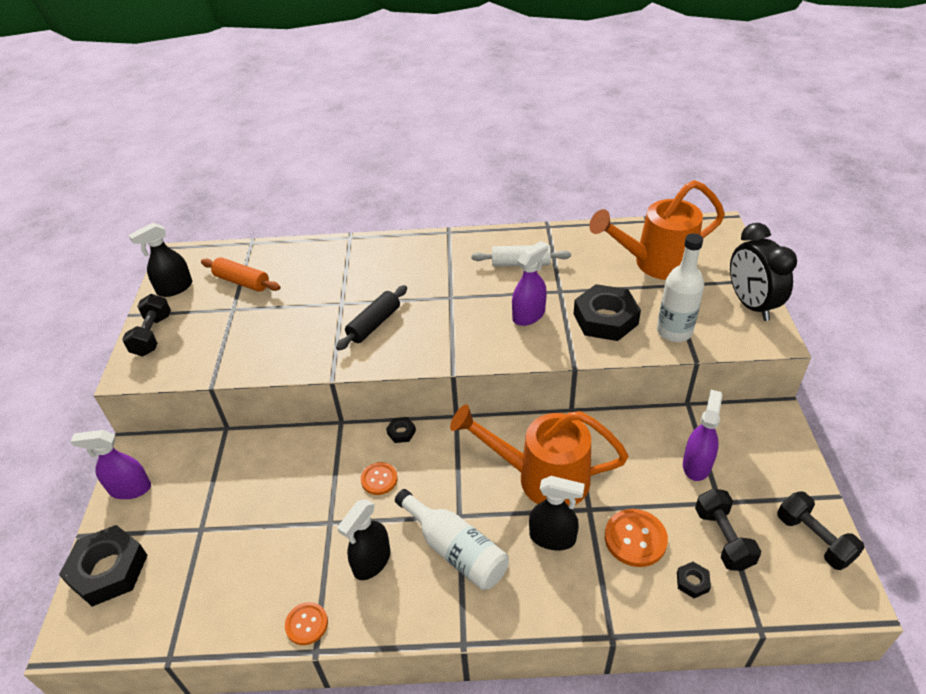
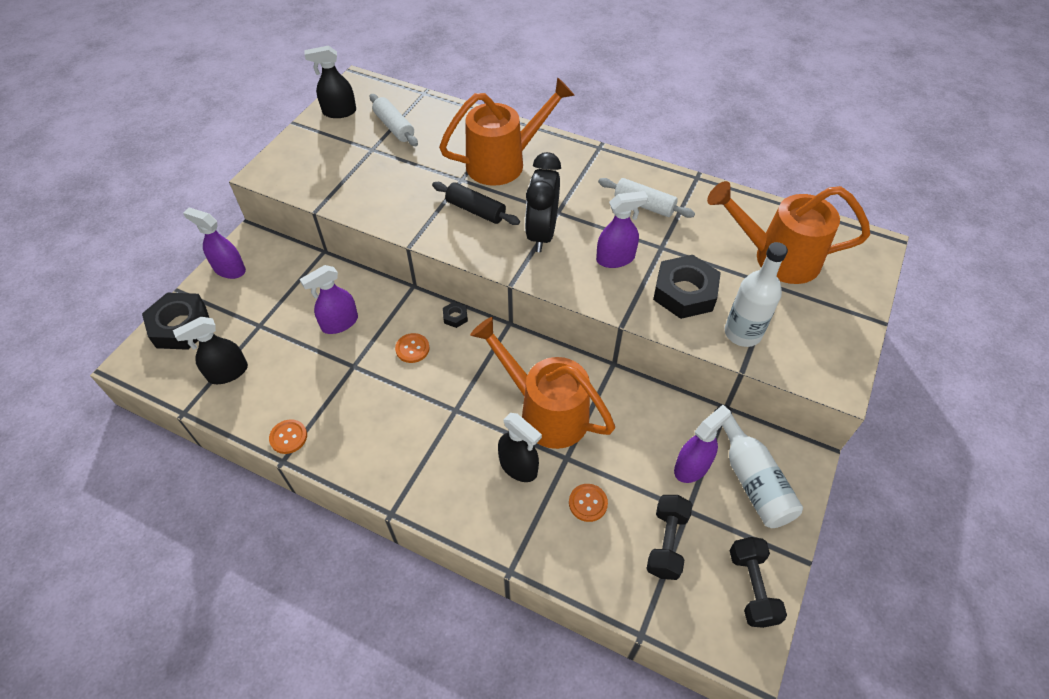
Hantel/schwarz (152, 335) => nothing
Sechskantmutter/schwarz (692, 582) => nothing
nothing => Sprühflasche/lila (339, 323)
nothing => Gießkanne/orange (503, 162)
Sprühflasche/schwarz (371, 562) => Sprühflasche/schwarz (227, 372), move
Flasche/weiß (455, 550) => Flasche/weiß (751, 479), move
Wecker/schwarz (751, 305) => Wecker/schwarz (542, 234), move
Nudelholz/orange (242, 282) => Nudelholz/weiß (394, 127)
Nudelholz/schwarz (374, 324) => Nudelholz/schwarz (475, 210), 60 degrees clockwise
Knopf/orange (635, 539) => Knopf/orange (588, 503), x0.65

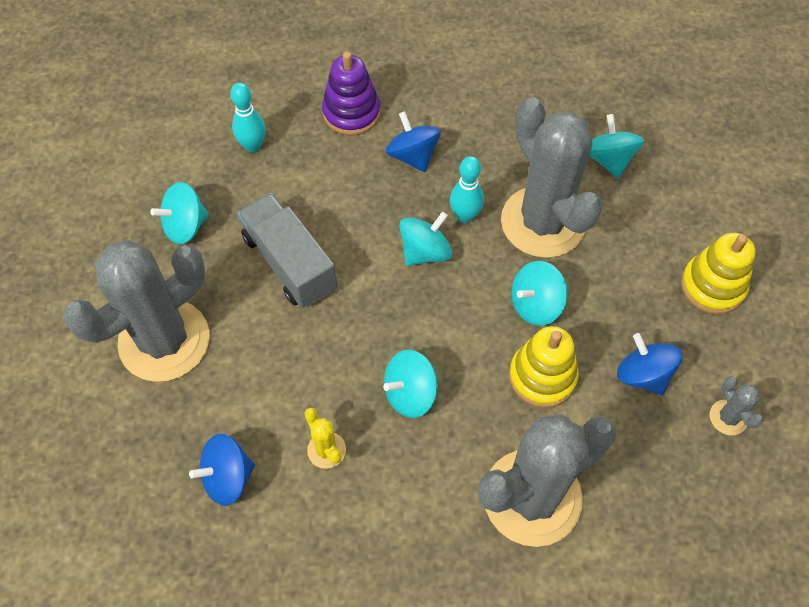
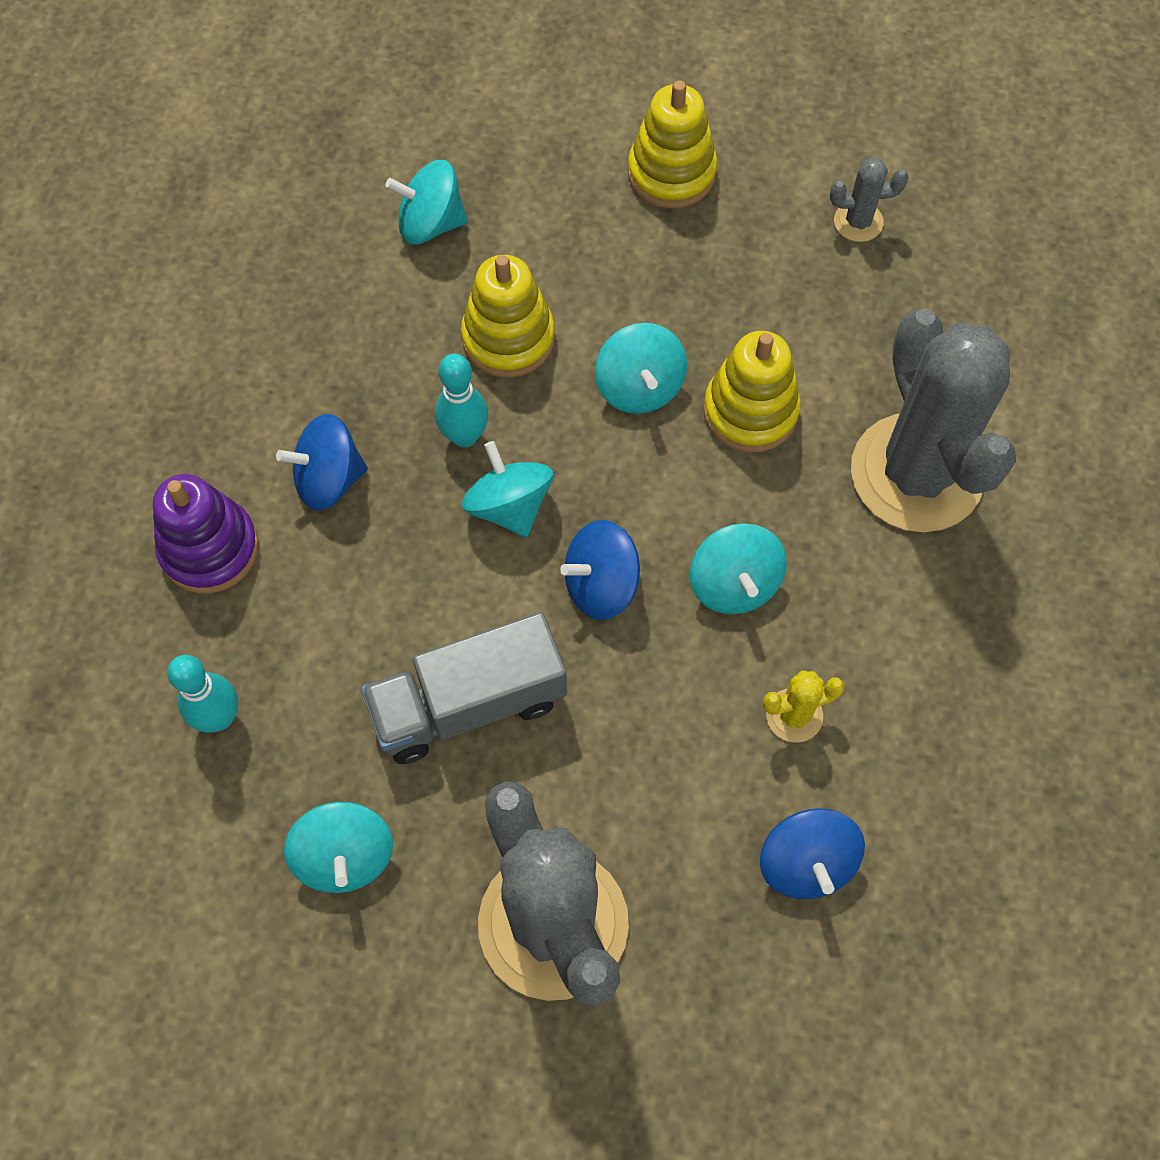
Kreisel/blau (643, 375) => Kreisel/blau (601, 584), move
Kaktus/grau (543, 222) => Stapelspielzeug/gelb (508, 338)

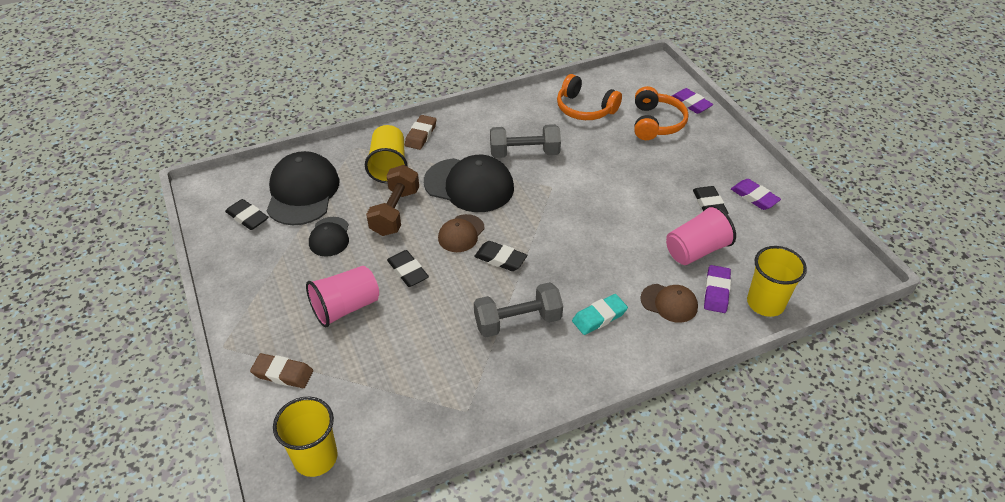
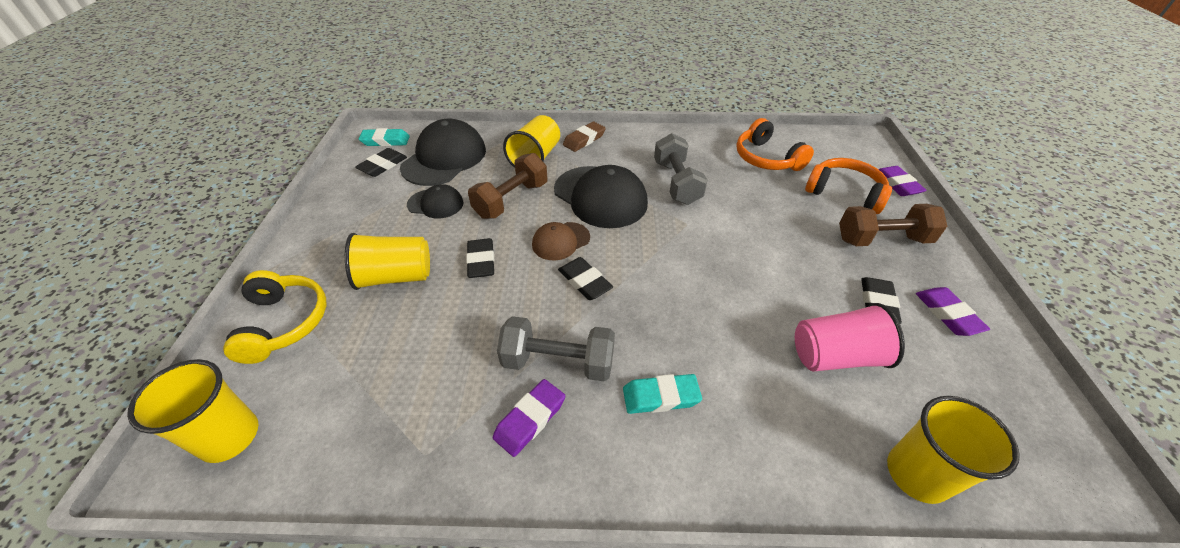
Kappe/braun (669, 303) => nothing
nothing => Radiergummi/türkis (385, 141)
nothing => Hantel/braun (882, 239)
Radiergummi/lila (716, 291) => Radiergummi/lila (530, 419), move
Radiergummi/braun (282, 373) => Kopfhörer/gelb (284, 323)
Becher/rosa (346, 307) => Becher/gelb (396, 276)
Radiergummi/schwarz (247, 217) => Radiergummi/schwarz (383, 165), 60 degrees clockwise
Kappe/schwarz (329, 237) => Kappe/schwarz (435, 204), 105 degrees counterclockwise
Hantel/grau (524, 153) => Hantel/grau (676, 183), 60 degrees clockwise
Kopfhörer/orange (656, 123) => Kopfhörer/orange (844, 193), 90 degrees counterclockwise

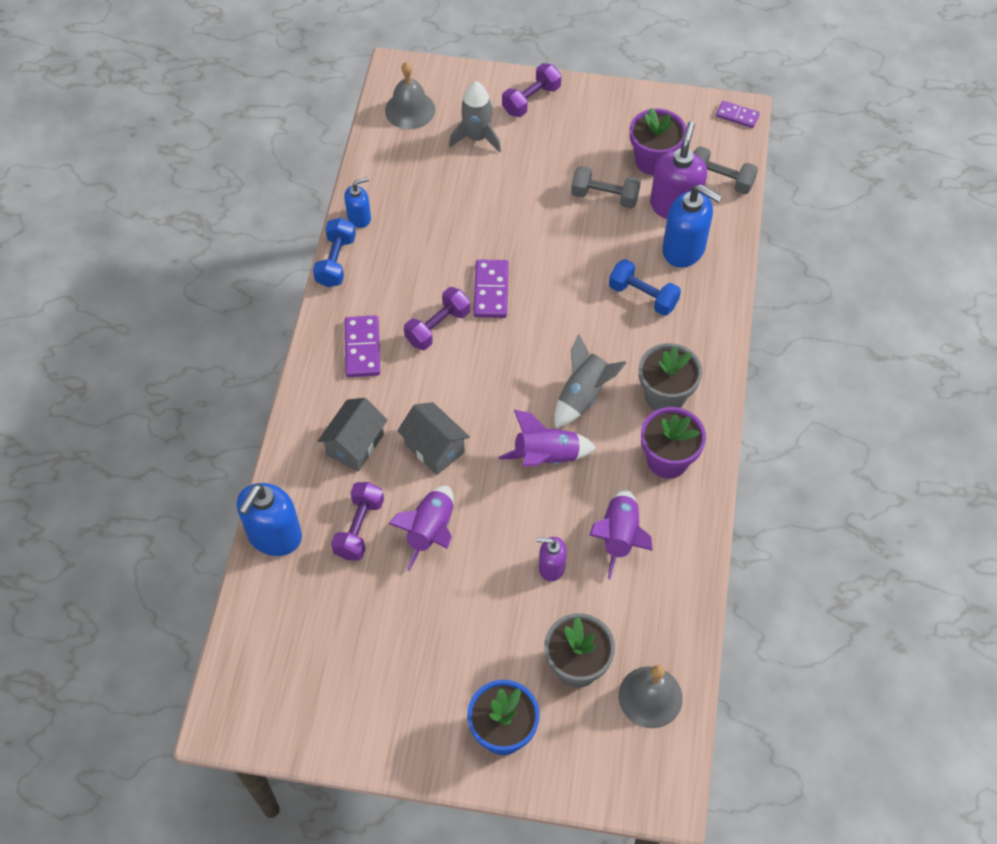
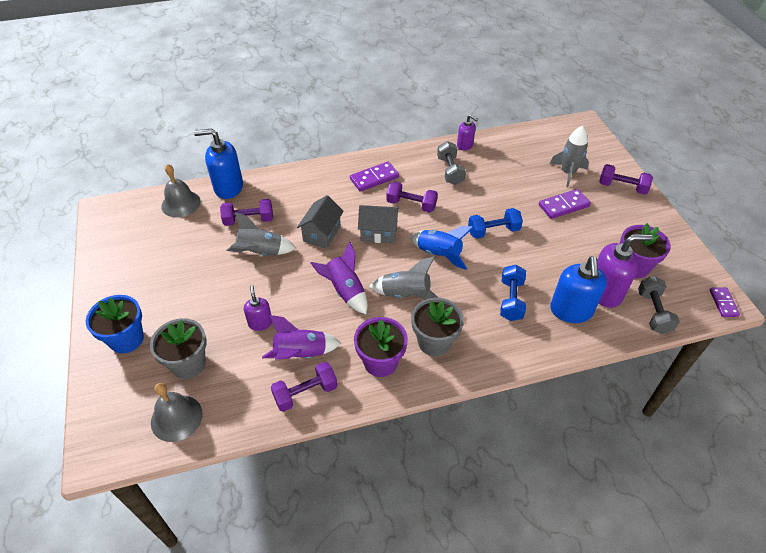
nothing => Hantel/lila (305, 393)
nothing => Rakete/blau (439, 254)
Hantel/blau (336, 261) => Hantel/blau (493, 231), move
Haus/grau (355, 445) => Haus/grau (378, 233), move
Glocke/grau (410, 110) => Glocke/grau (181, 203), move
Dominostein/lila (491, 290) => Dominostein/lila (564, 206), move
Hantel/grau (604, 196) => Hantel/grau (450, 171), move
Seifenspender/blau (359, 217) => Seifenspender/lila (465, 145)
Rakete/lila (430, 531) => Rakete/grau (261, 252)

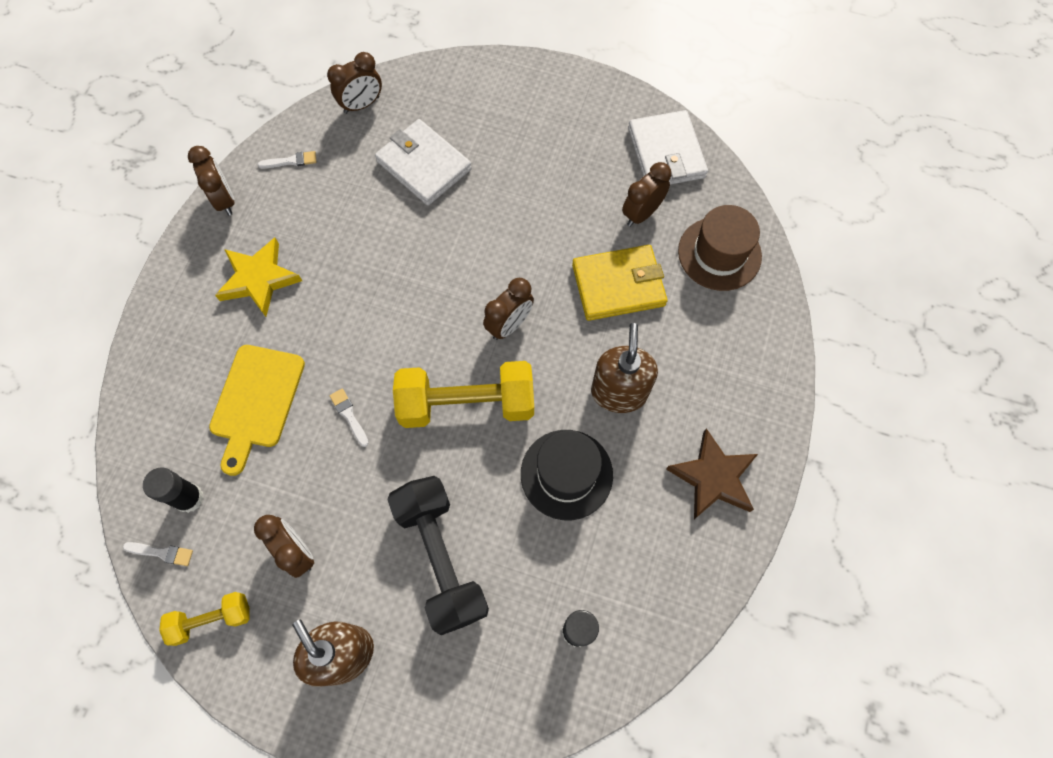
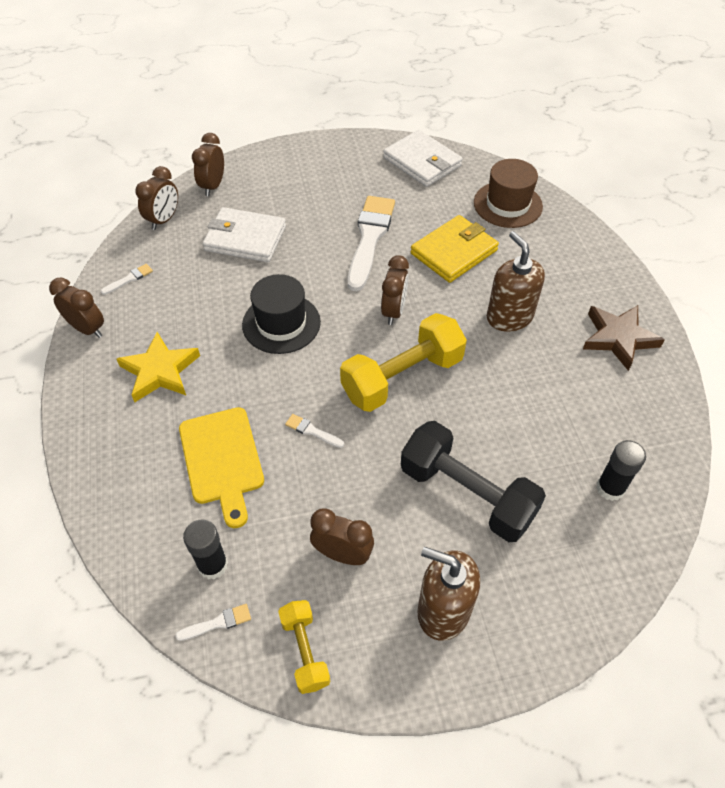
nothing => Pinsel/weiß (370, 238)
Hut/schwarz (566, 474) => Hut/schwarz (281, 323), move
Wecker/braun (641, 213) => Wecker/braun (213, 186), move
Hantel/gelb (212, 619) => Hantel/gelb (305, 651), 60 degrees counterclockwise

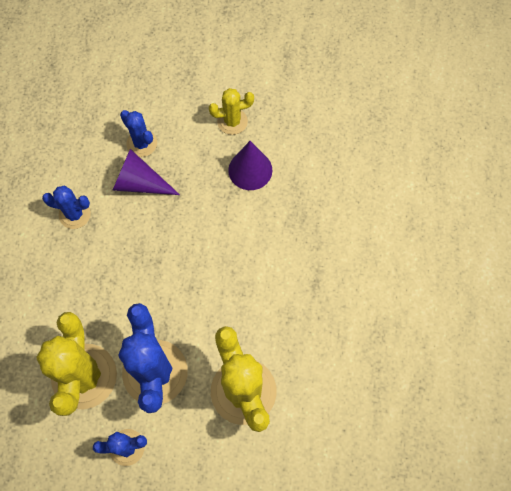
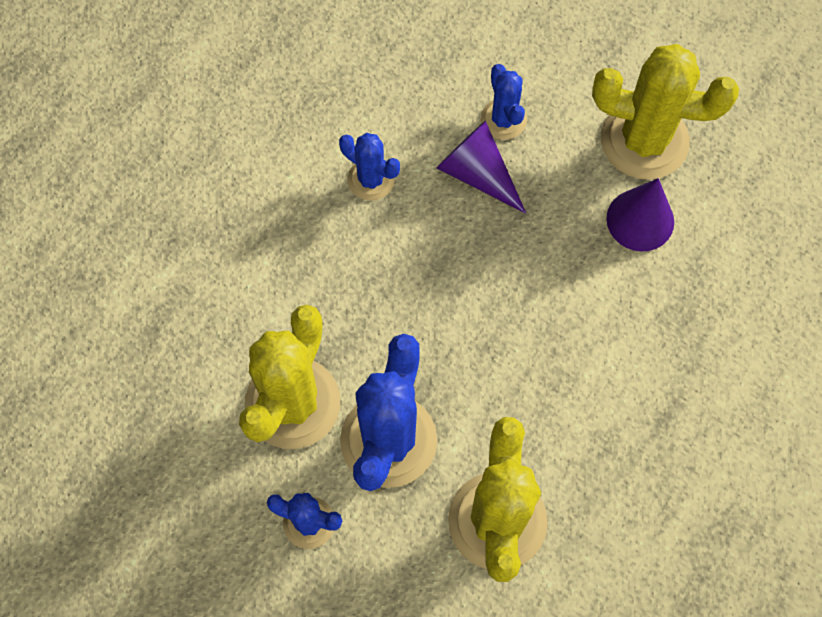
Kaktus/gelb (232, 121) => Kaktus/gelb (644, 141), x1.89

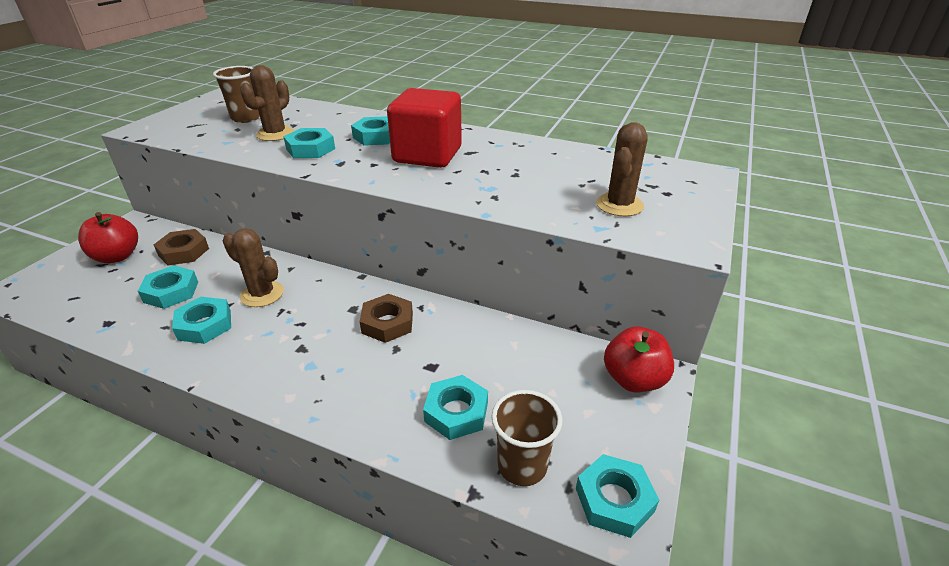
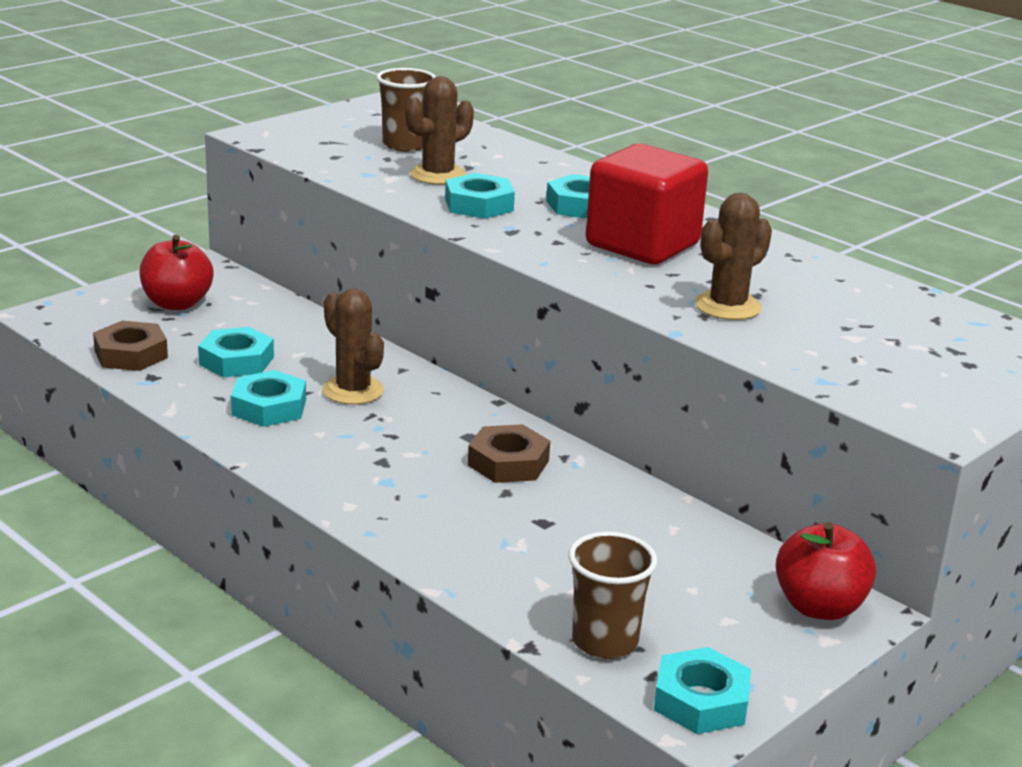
Sechskantmutter/türkis (456, 412) => nothing
Sechskantmutter/braun (184, 252) => Sechskantmutter/braun (131, 354), move
Kaktus/braun (619, 205) => Kaktus/braun (727, 306), move

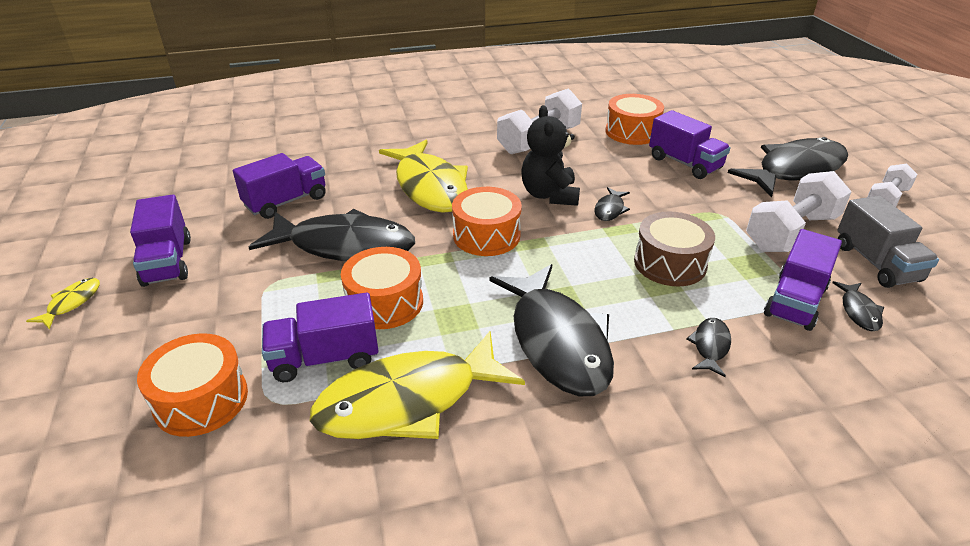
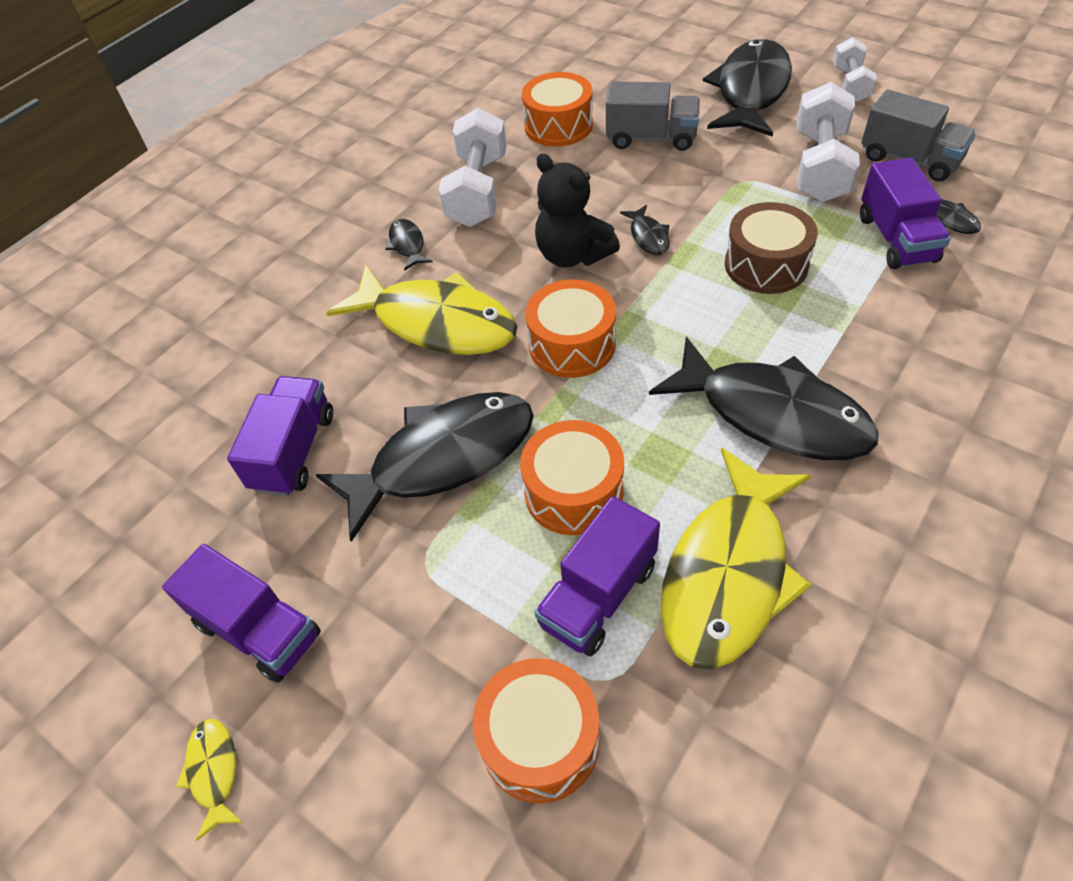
Fisch/schwarz (710, 346) => Fisch/schwarz (407, 245), move
Lastwagen/lila (684, 163) => Lastwagen/grau (651, 138)

